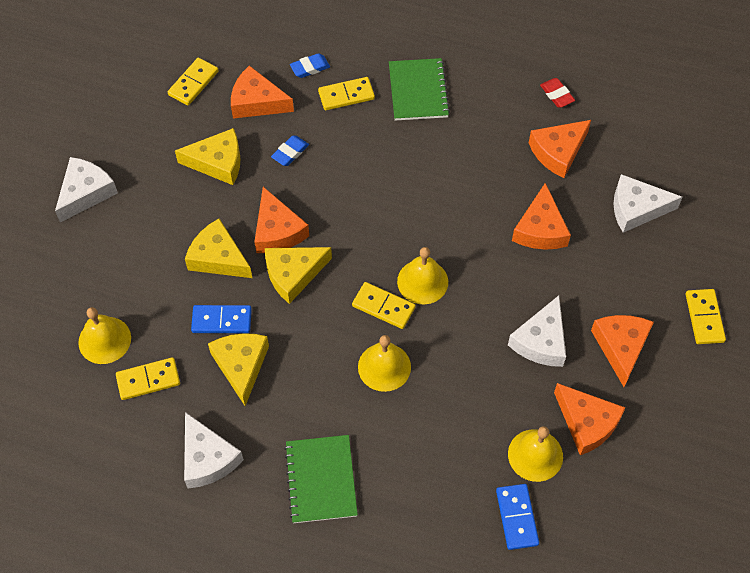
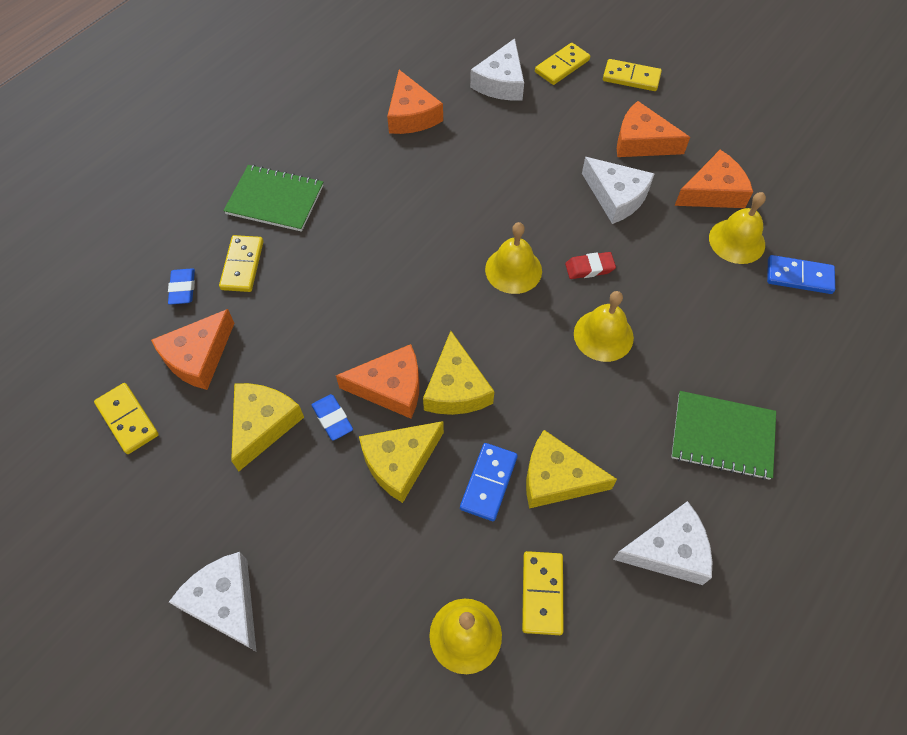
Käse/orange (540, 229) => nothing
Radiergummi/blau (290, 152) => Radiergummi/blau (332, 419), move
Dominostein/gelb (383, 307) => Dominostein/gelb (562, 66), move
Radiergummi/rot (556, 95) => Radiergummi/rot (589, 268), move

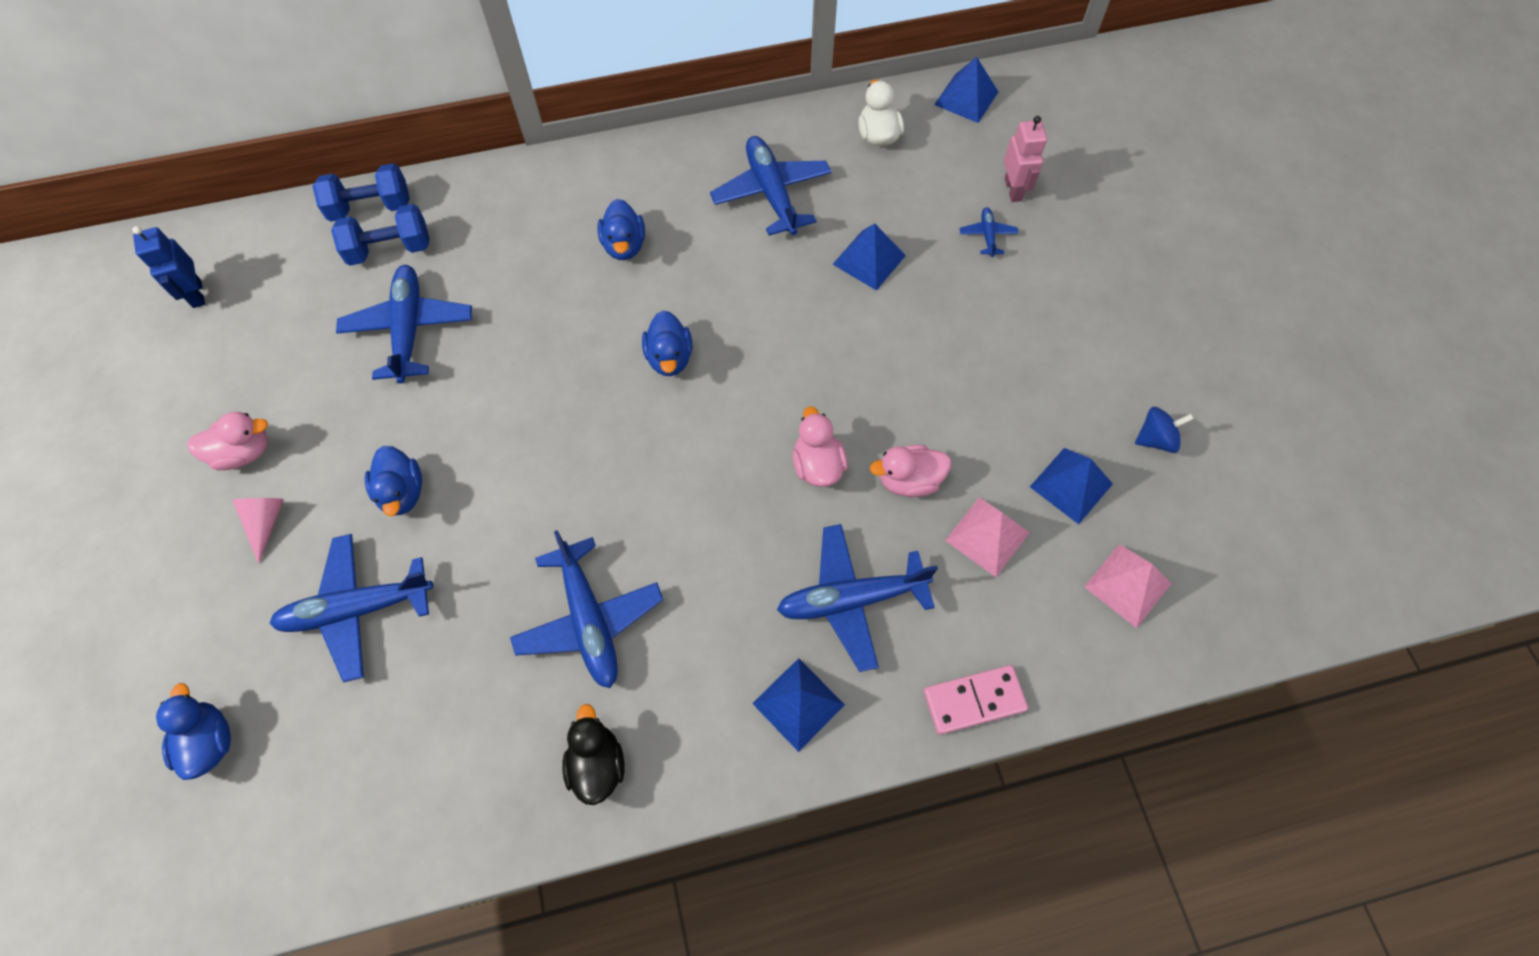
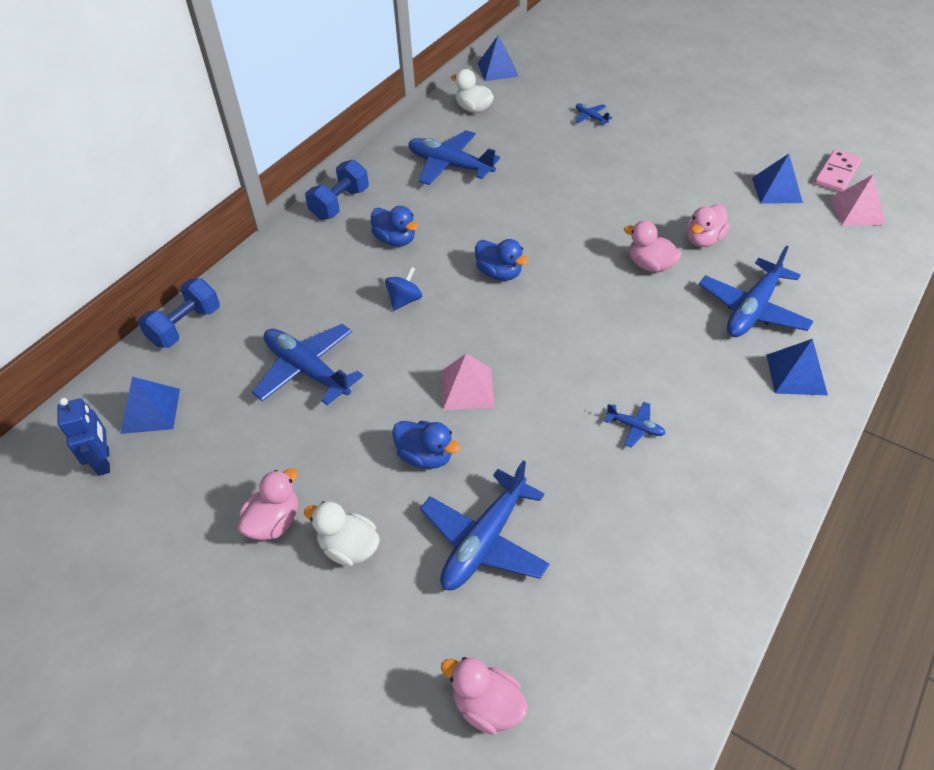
Ente/schwarz (597, 764) => nothing
Roboter/rosa (1013, 189) => nothing
Hantel/blau (390, 249) => Hantel/blau (340, 204), move
Pyramide/blau (869, 260) => Pyramide/blau (150, 411), move
Dominostein/rosa (974, 700) => Dominostein/rosa (837, 174), move
Pyramide/rosa (987, 536) => Pyramide/rosa (467, 388), move
Kreisel/blau (1155, 439) => Kreisel/blau (404, 300), move
Kegel/rosa (265, 523) => Ente/weiß (349, 547)
Ente/blau (210, 741) => Ente/rosa (487, 705)
Roboter/blau (197, 294) => Roboter/blau (104, 461), 135 degrees counterclockwise
Flugzeug/blau (589, 620) => Flugzeug/blau (635, 427), x0.46

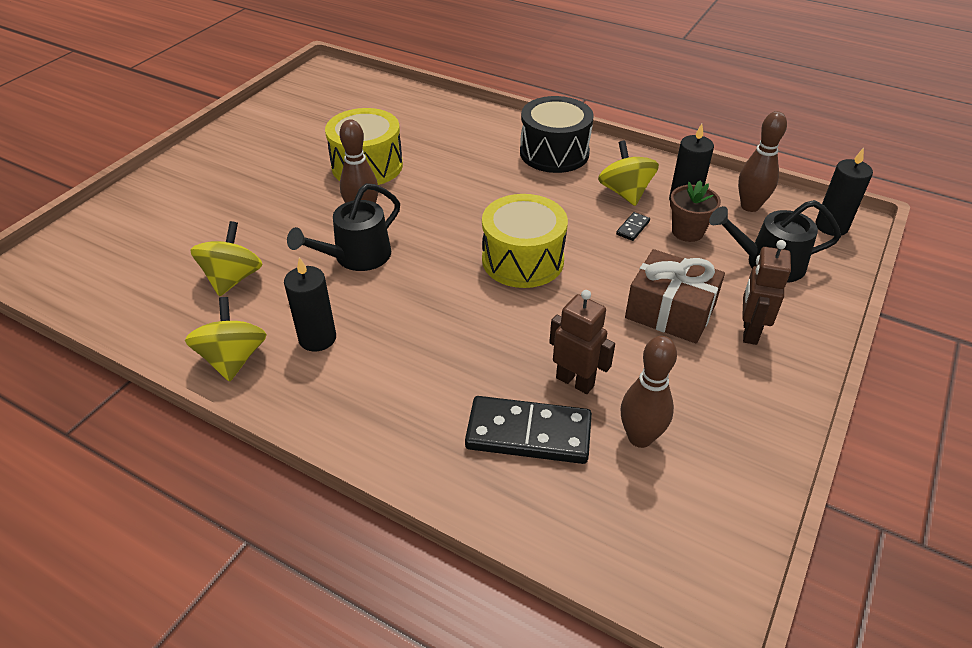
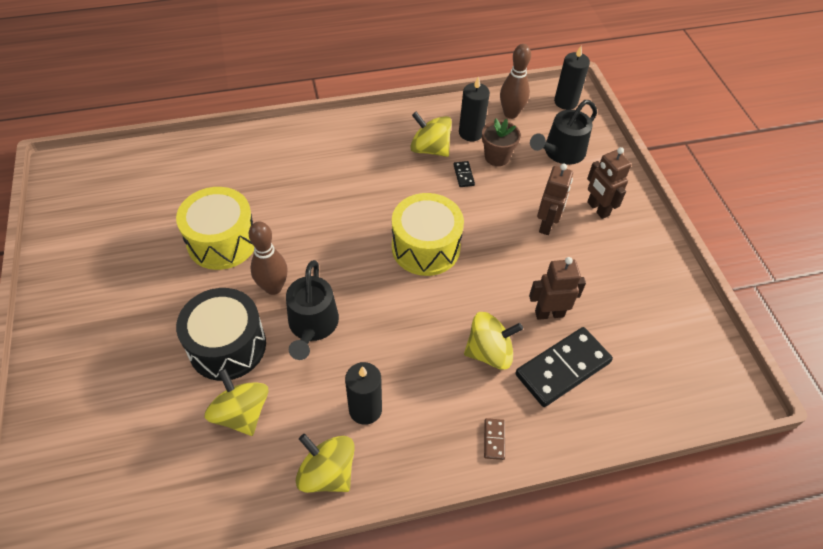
Bowlingkegel/braun (640, 437) => nothing
nothing => Kreisel/gelb (489, 352)
nothing => Dominostein/braun (494, 439)
Trommel/schwarz (554, 153) => Trommel/schwarz (227, 346), move
Geschenk/braun (670, 312) => Roboter/braun (547, 225)

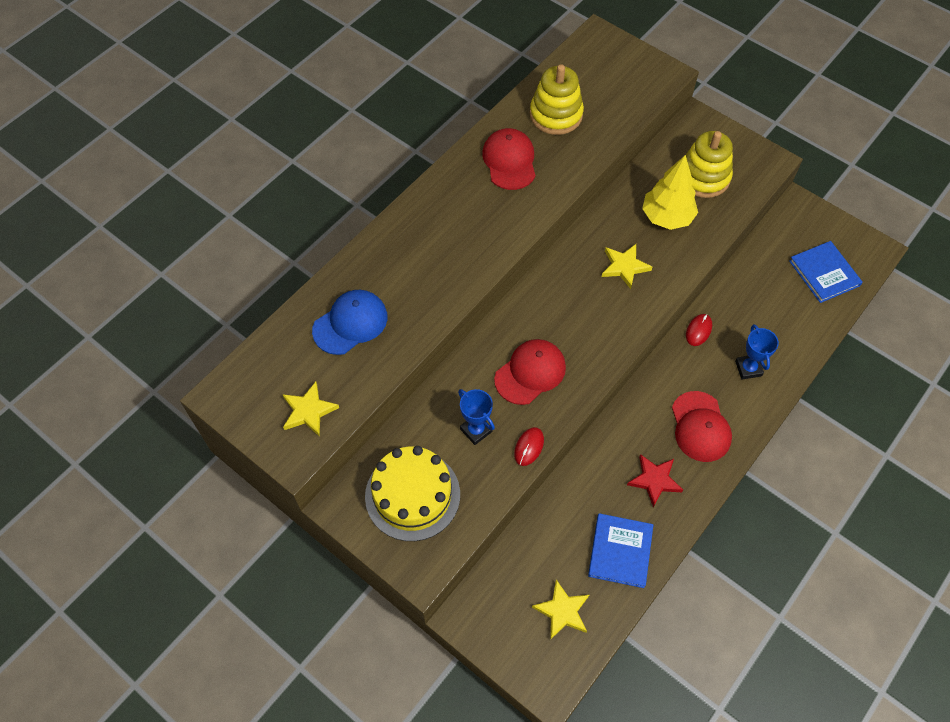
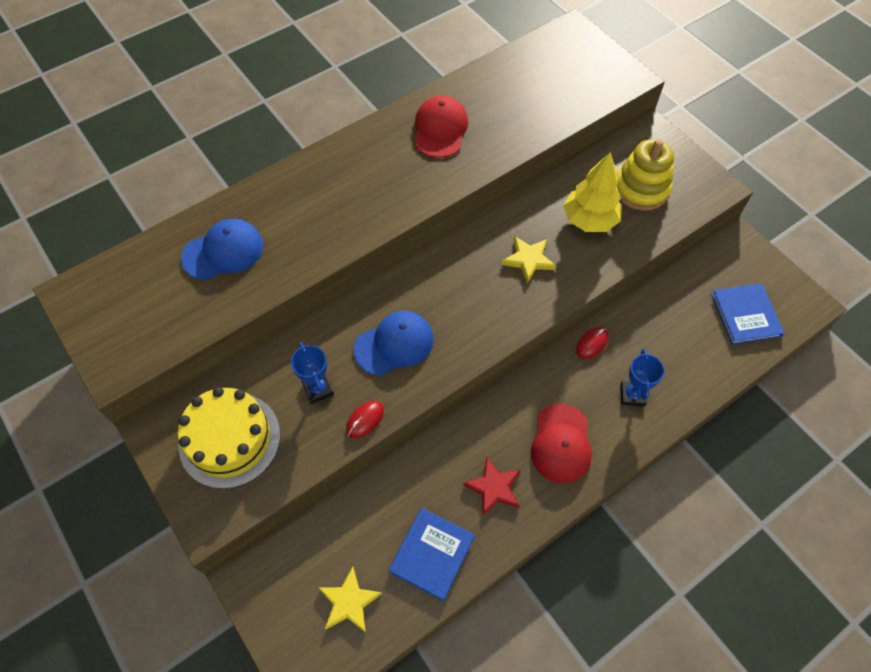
Stern/gelb (308, 411) => nothing
Stapelspielzeug/gelb (556, 115) => nothing
Kappe/rot (530, 373) => Kappe/blau (394, 344)

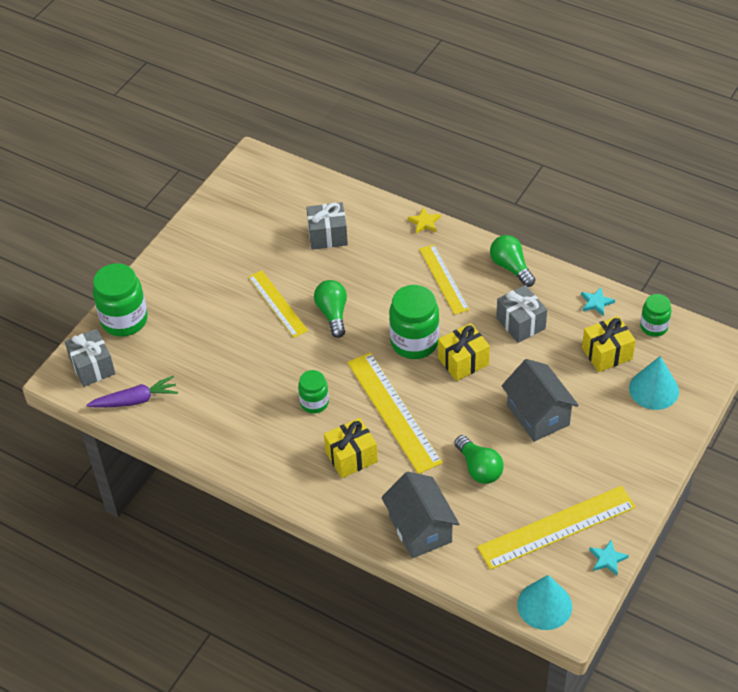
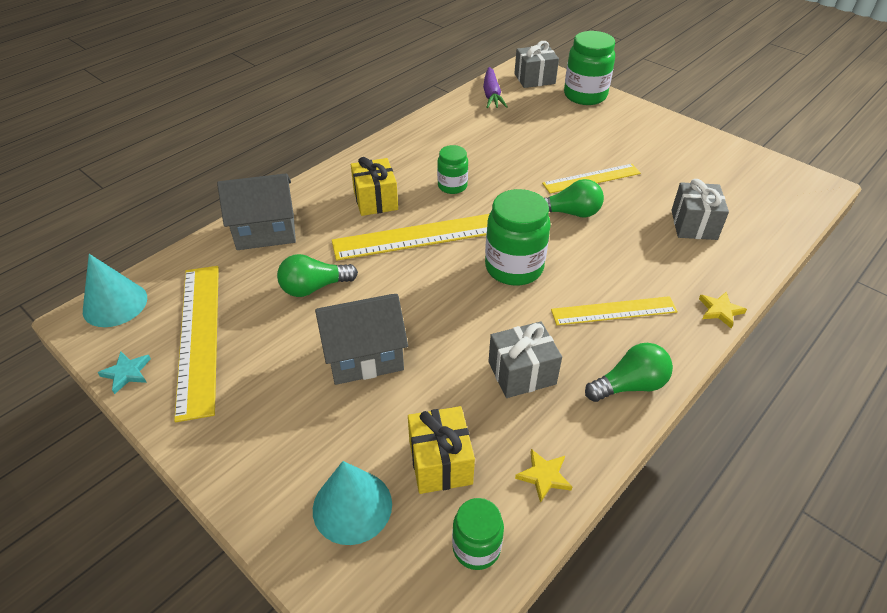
Geschenk/gelb (463, 361) => nothing
Stern/türkis (596, 303) => Stern/gelb (544, 476)

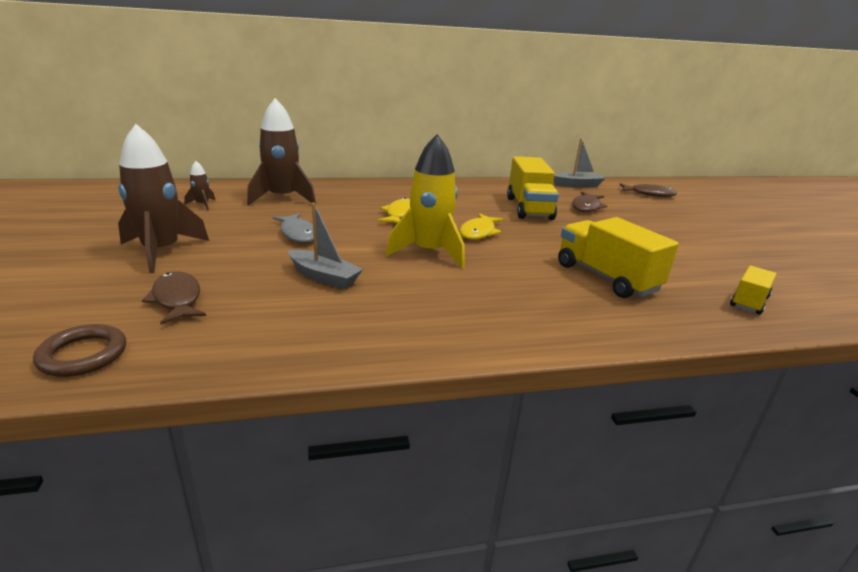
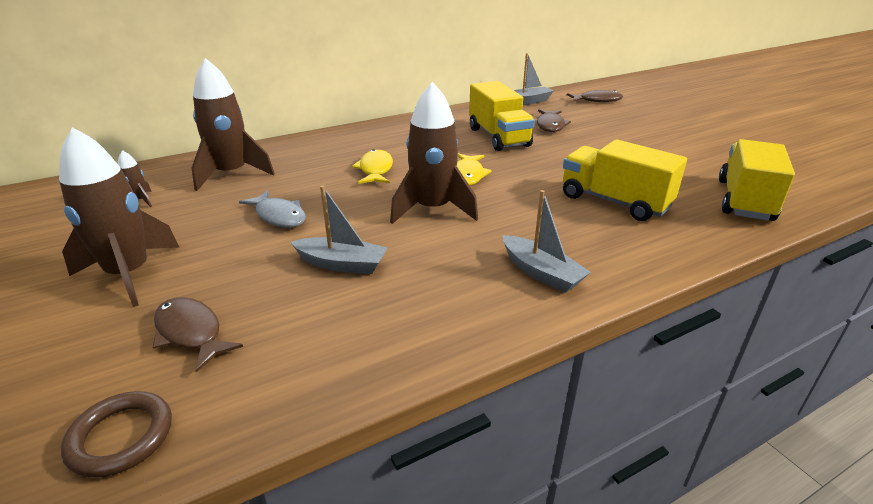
nothing => Boot/grau (541, 273)
Rakete/gelb (429, 252) => Rakete/braun (432, 209)
Lastwagen/gelb (749, 302) => Lastwagen/gelb (744, 200), x1.76

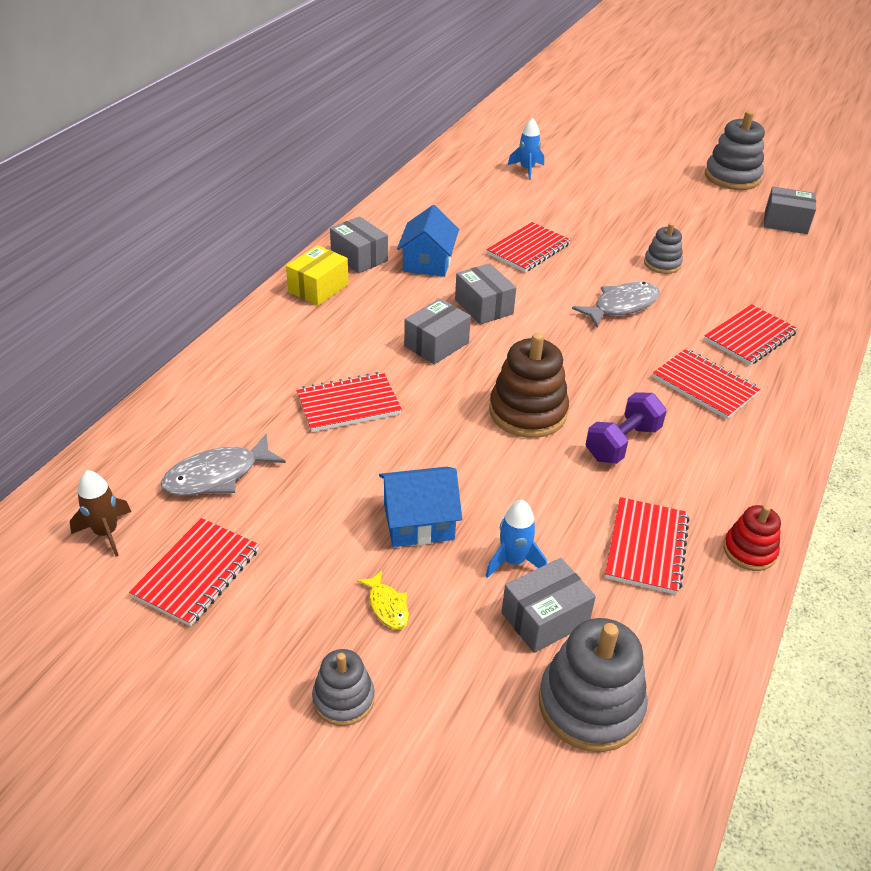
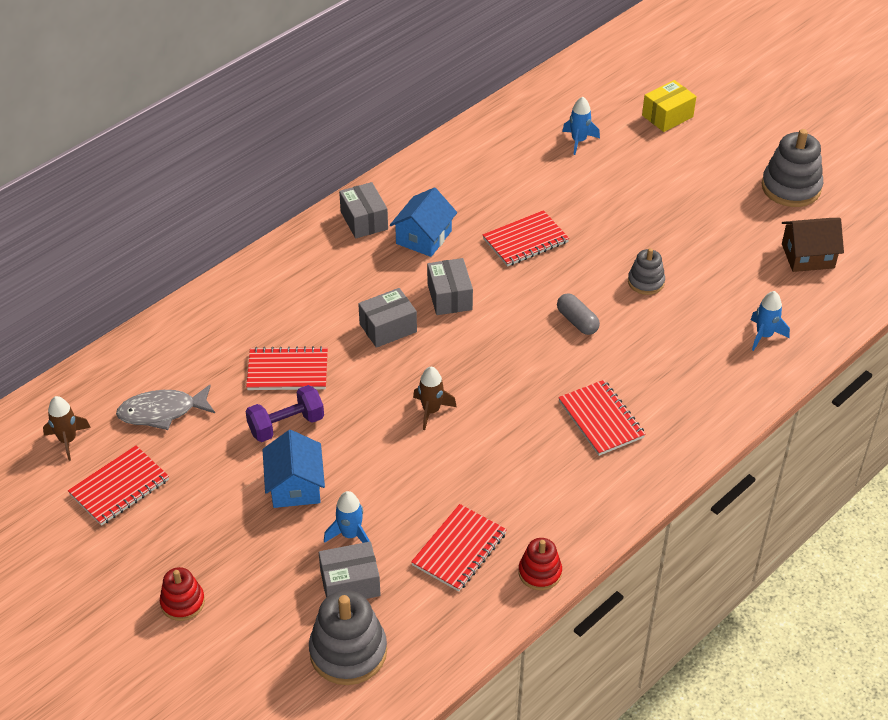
Fisch/gelb (387, 606) => nothing
Notizbuch/rot (749, 337) => nothing
nothing => Rakete/blau (764, 335)
Schachtel/gelb (318, 288) => Schachtel/gelb (667, 116), move
Hantel/lila (622, 443) => Hantel/lila (286, 425), move
Stapelspielzeug/braun (528, 412) => Rakete/braun (431, 411)
Fisch/grau (621, 306) => Kapsel/grau (577, 321)
Schachtel/grau (785, 222) => Haus/braun (807, 256)
Stapelspielzeug/grau (343, 699) => Stapelspielzeug/rot (182, 602)
Haus/blau (419, 522) => Haus/blau (295, 486), 75 degrees clockwise

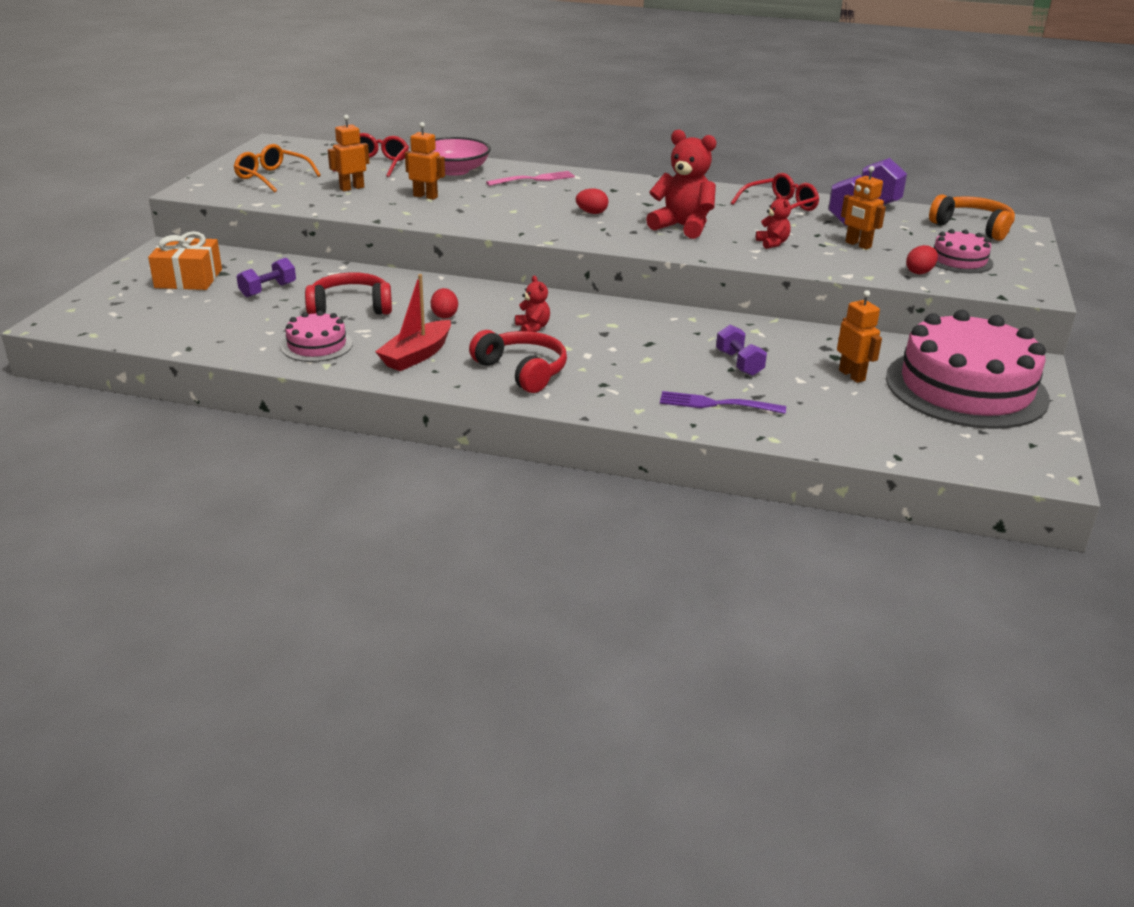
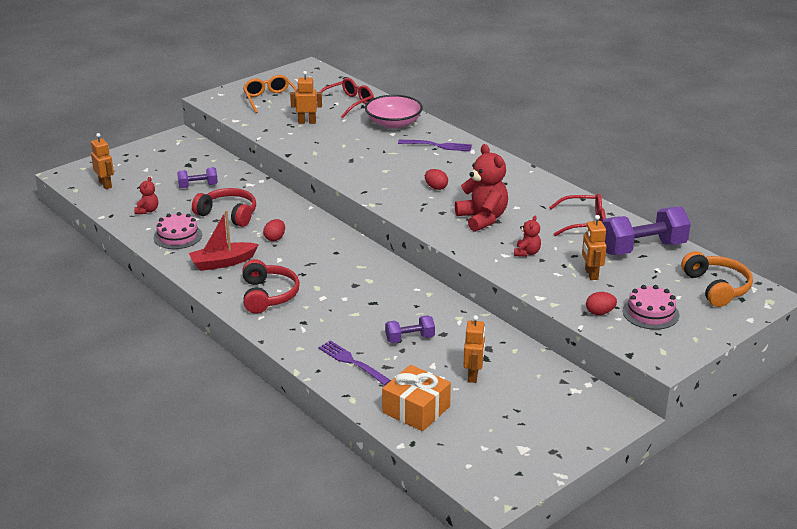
Kuchen/rosa (966, 388) => nothing
Geschenk/orange (188, 279) => Geschenk/orange (416, 409), move
Roboter/orange (425, 196) => Roboter/orange (105, 185), move
Teddybär/rot (533, 328) => Teddybär/rot (147, 211), move
Gabel/rosa (533, 179) => Gabel/lila (437, 146)
Hantel/lila (739, 363) => Hantel/lila (410, 338), 60 degrees clockwise

